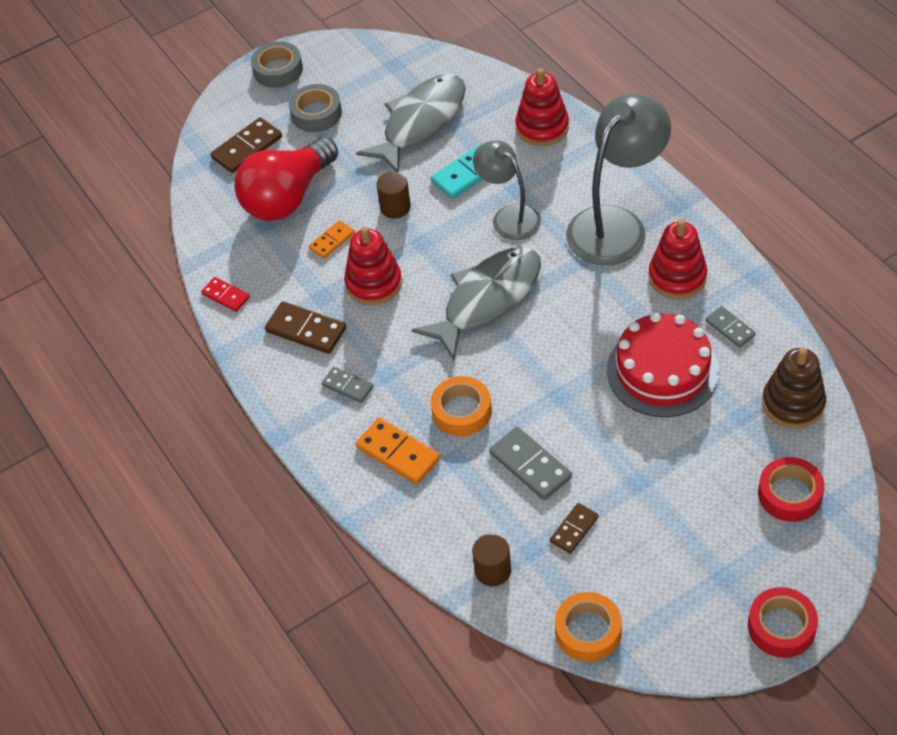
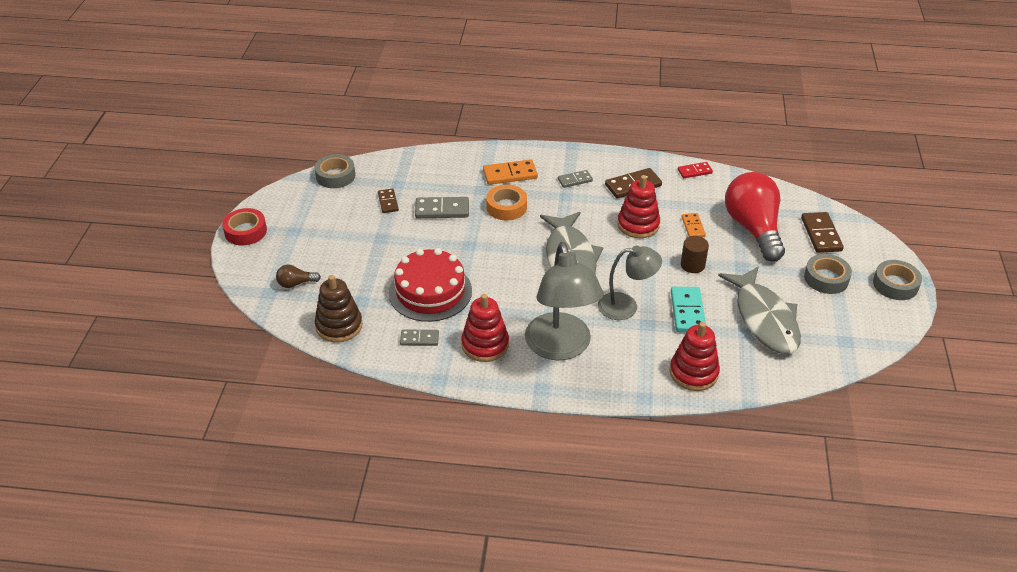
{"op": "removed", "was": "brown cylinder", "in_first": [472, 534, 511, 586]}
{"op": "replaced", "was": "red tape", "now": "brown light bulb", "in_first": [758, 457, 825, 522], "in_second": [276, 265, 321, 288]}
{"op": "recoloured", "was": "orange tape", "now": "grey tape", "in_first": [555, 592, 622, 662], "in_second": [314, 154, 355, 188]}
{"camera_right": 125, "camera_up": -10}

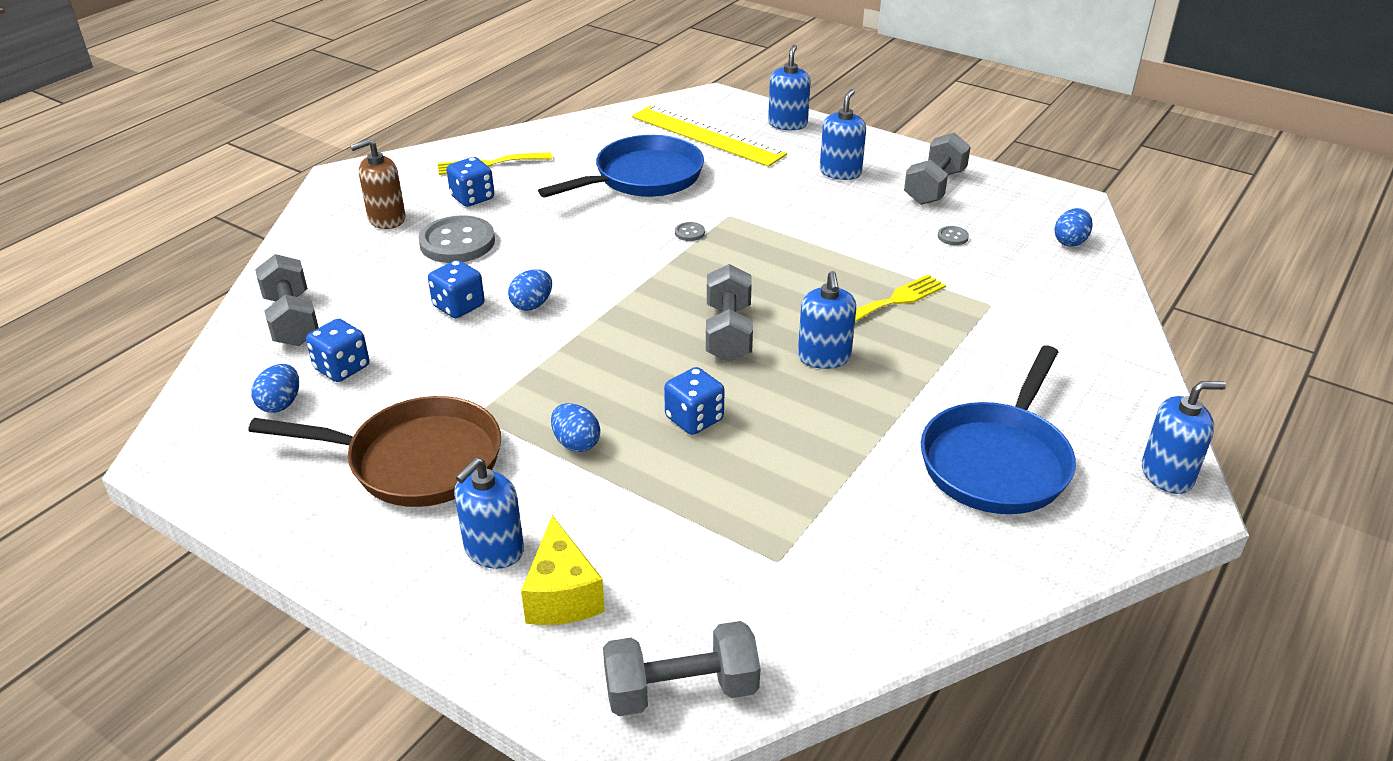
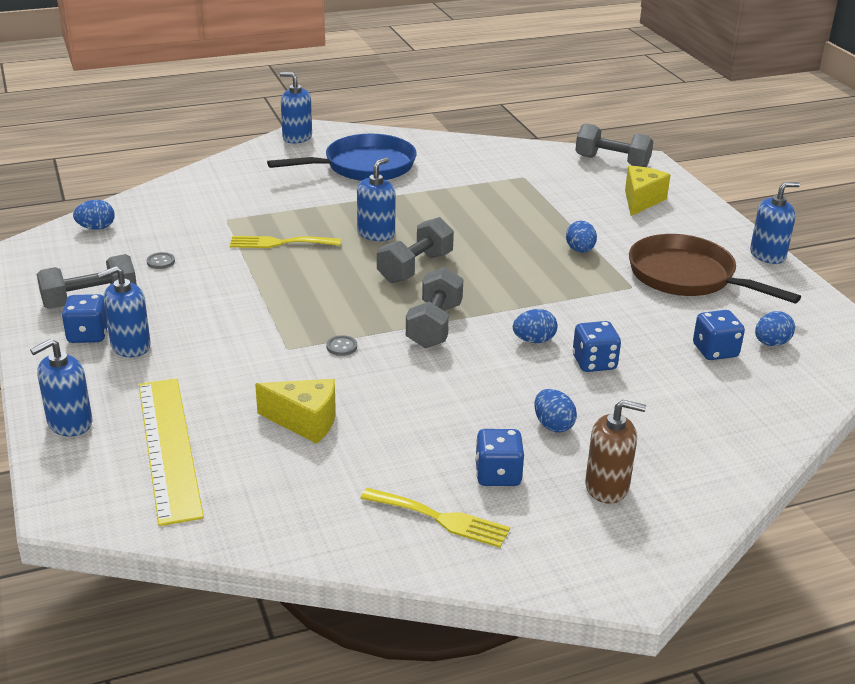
{"op": "moved", "was": "grey dumbbell", "in_first": [255, 254, 319, 346], "in_second": [406, 267, 463, 348]}
{"op": "moved", "was": "blue soap dispenser", "in_first": [454, 458, 524, 569], "in_second": [750, 182, 800, 264]}
{"op": "moved", "was": "blue dice", "in_first": [664, 367, 725, 435], "in_second": [62, 294, 108, 343]}
{"op": "replaced", "was": "grey button", "now": "blue egg", "in_first": [418, 216, 495, 263], "in_second": [535, 389, 577, 433]}
{"op": "replaced", "was": "blue pan", "now": "yellow cheese", "in_first": [538, 135, 704, 198], "in_second": [255, 379, 336, 444]}
{"camera_right": -145, "camera_up": -5}

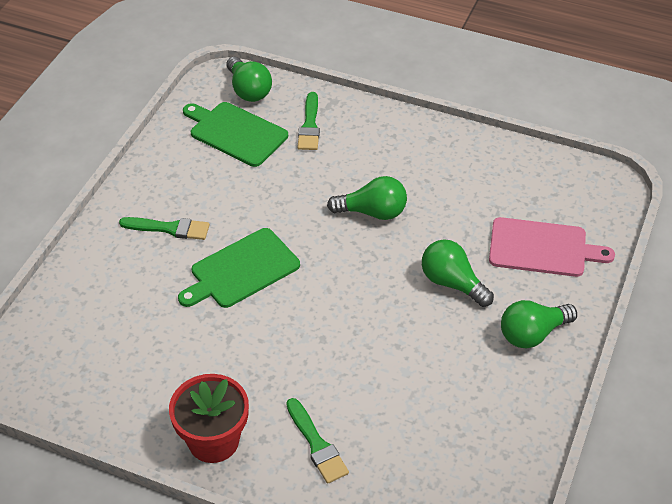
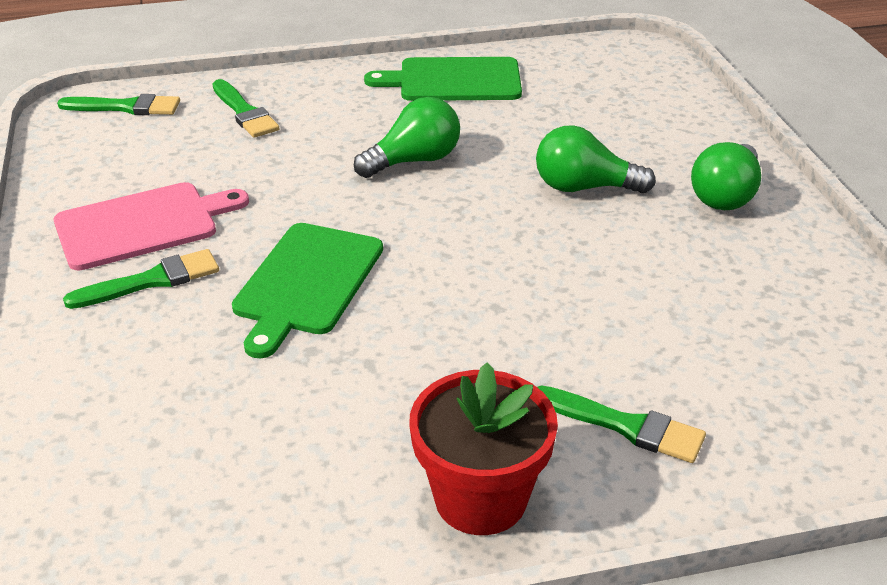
{"op": "moved", "was": "green cutting board", "in_first": [183, 102, 288, 167], "in_second": [364, 57, 522, 101]}
{"op": "moved", "was": "pink cutting board", "in_first": [489, 217, 615, 277], "in_second": [54, 182, 249, 270]}
{"op": "replaced", "was": "green light bulb", "now": "green brush", "in_first": [227, 57, 272, 102], "in_second": [57, 94, 180, 115]}
{"camera_right": -35, "camera_up": -10}

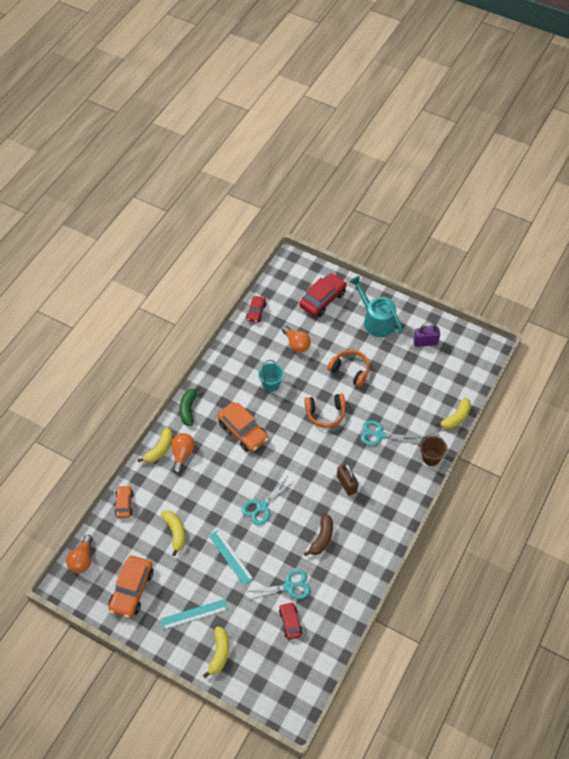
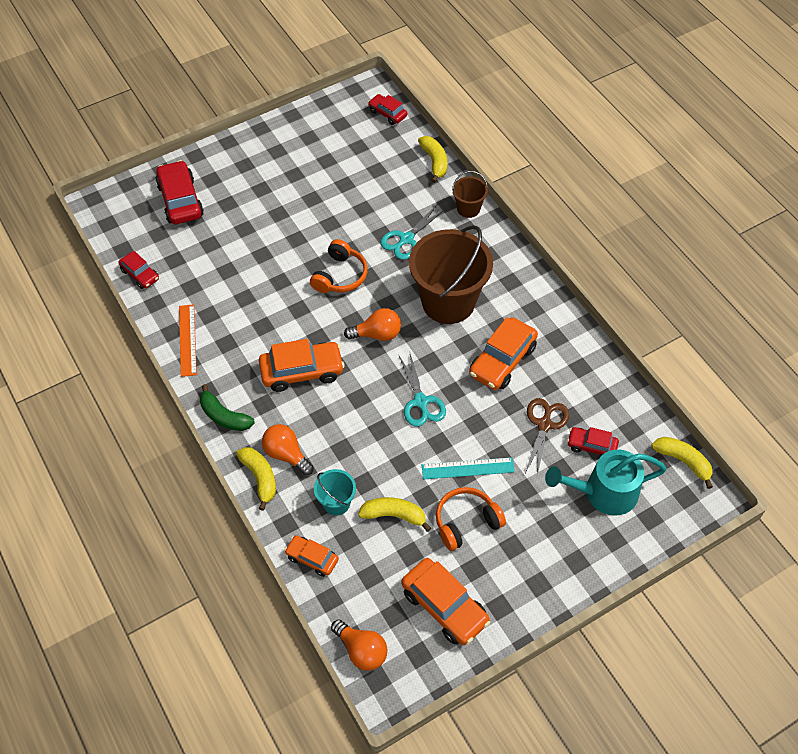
{"op": "removed", "was": "turquoise ruler", "in_first": [161, 599, 228, 630]}
{"op": "removed", "was": "purple padlock", "in_first": [414, 323, 440, 347]}
{"op": "added", "now": "orange ruler", "in_second": [179, 304, 197, 377]}
{"op": "added", "now": "red car", "in_second": [368, 94, 407, 125]}
{"op": "moved", "was": "yellow banana", "in_first": [203, 626, 229, 678], "in_second": [652, 437, 713, 489]}
{"op": "moved", "was": "turquoise bucket", "in_first": [258, 360, 284, 392], "in_second": [314, 469, 356, 516]}
{"op": "moved", "was": "orange light bulb", "in_first": [282, 326, 311, 353], "in_second": [344, 308, 401, 341]}
{"op": "moved", "was": "orange headphones", "in_first": [327, 350, 370, 387], "in_second": [436, 487, 506, 551]}
{"op": "moved", "was": "turquoise watering can", "in_first": [349, 276, 402, 337], "in_second": [545, 449, 667, 516]}
{"op": "replaced", "was": "brown banana", "now": "orange car", "in_first": [304, 514, 333, 556], "in_second": [469, 317, 538, 390]}
{"op": "replaced", "was": "brown padlock", "now": "brown bucket", "in_first": [337, 463, 358, 496], "in_second": [409, 225, 493, 324]}
{"op": "recoloured", "was": "turquoise scissors", "now": "brown scissors", "in_first": [245, 569, 311, 600], "in_second": [525, 398, 569, 476]}
{"camera_right": -60, "camera_up": 0}

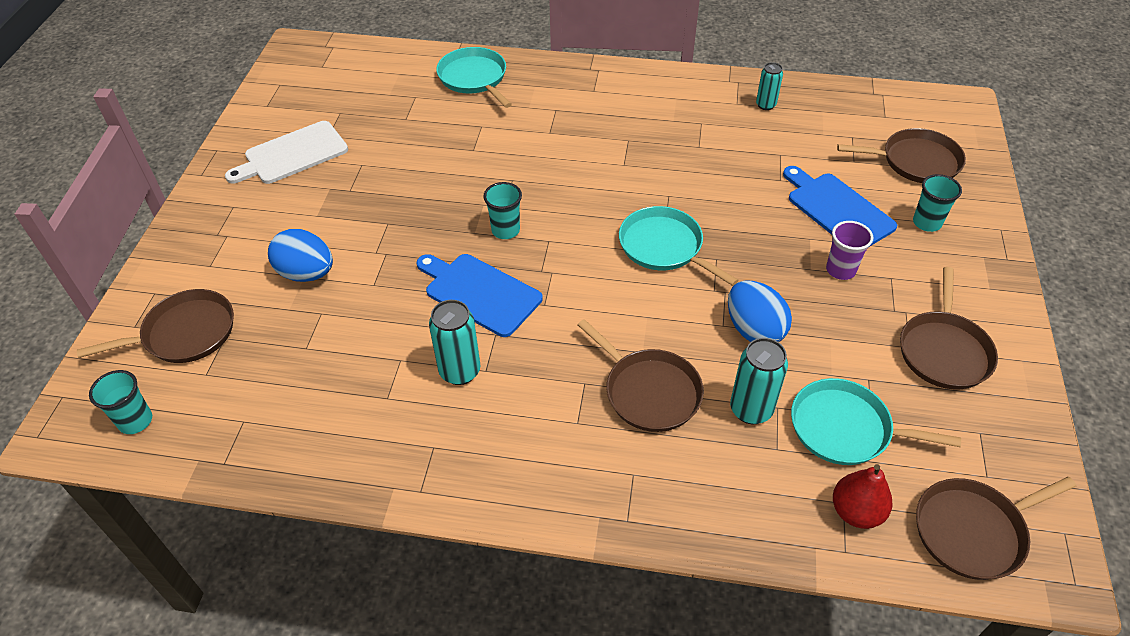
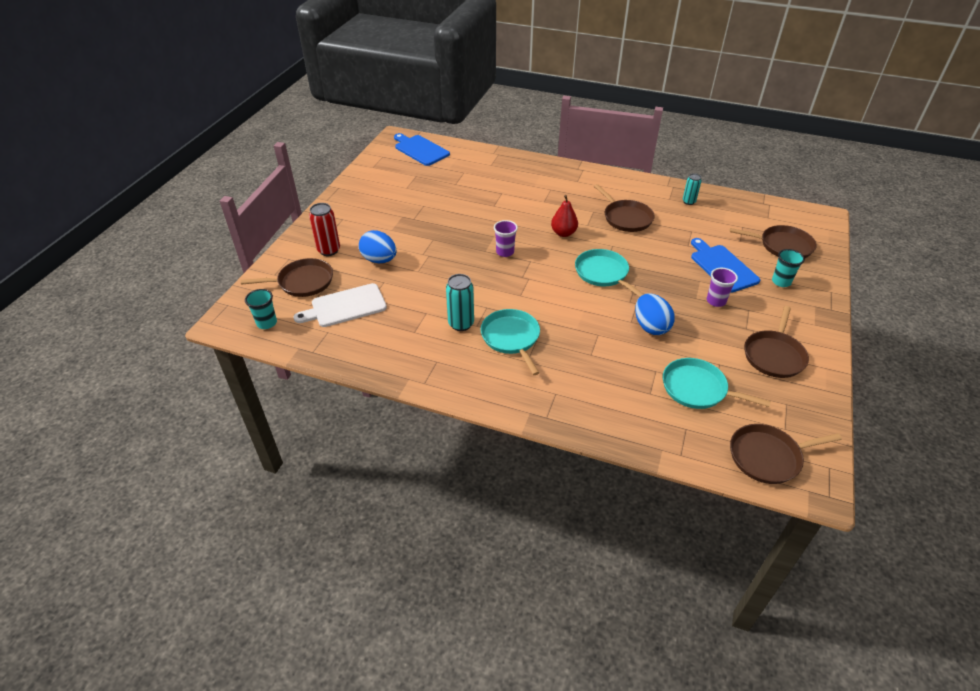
{"op": "removed", "was": "turquoise can", "in_first": [730, 338, 788, 424]}
{"op": "added", "now": "red can", "in_second": [309, 203, 340, 256]}
{"op": "moved", "was": "white cutting board", "in_first": [225, 121, 348, 184], "in_second": [294, 283, 387, 327]}
{"op": "moved", "was": "blue cutting board", "in_first": [417, 254, 543, 337], "in_second": [394, 133, 450, 166]}
{"op": "moved", "was": "turquoise pan", "in_first": [436, 47, 512, 108], "in_second": [480, 309, 540, 375]}
{"op": "moved", "was": "brown pan", "in_first": [578, 319, 704, 432], "in_second": [594, 184, 655, 232]}
{"op": "moved", "was": "red pear", "in_first": [833, 464, 893, 529], "in_second": [551, 195, 578, 237]}
{"op": "recoloured", "was": "turquoise cup", "now": "purple cup", "in_first": [483, 182, 522, 239], "in_second": [494, 220, 518, 257]}
{"camera_right": 10, "camera_up": -5}

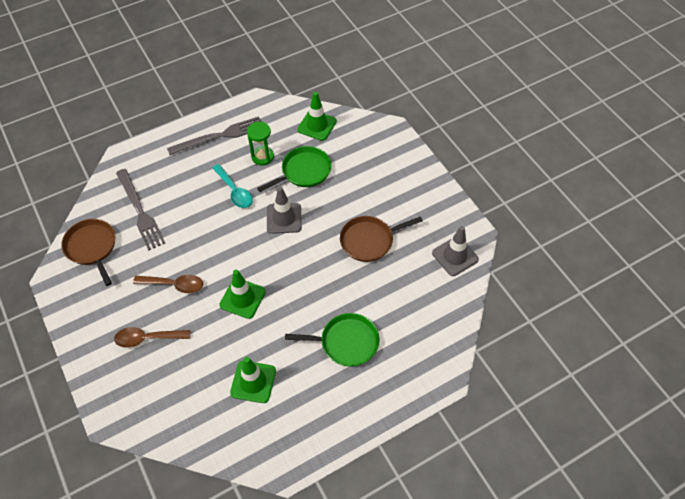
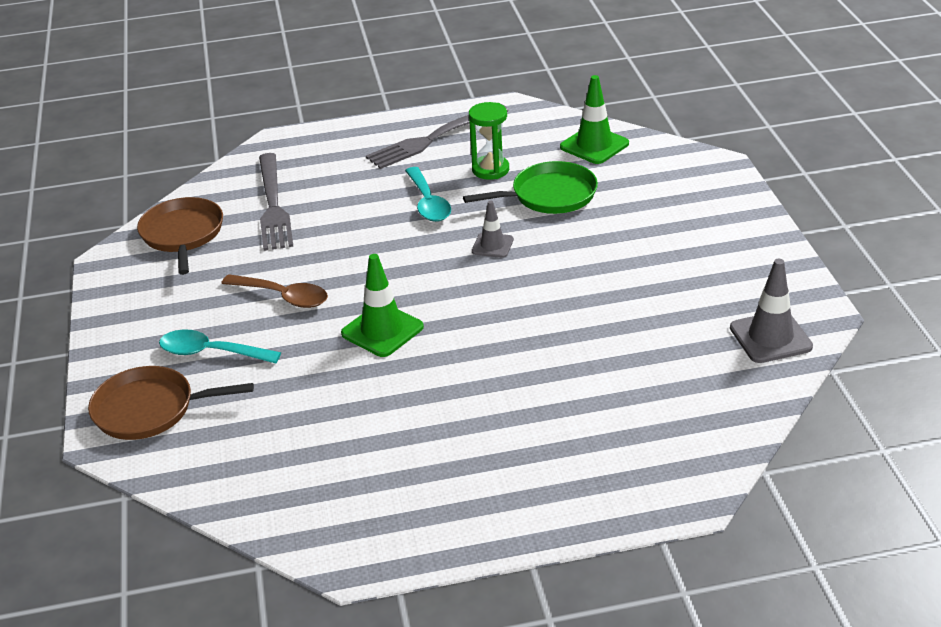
{"op": "removed", "was": "green traffic cone", "in_first": [230, 357, 276, 403]}
{"op": "removed", "was": "green pan", "in_first": [285, 313, 380, 367]}
{"op": "moved", "was": "brown pan", "in_first": [340, 216, 423, 262], "in_second": [88, 366, 254, 440]}
{"op": "recoloured", "was": "brown spoon", "now": "turquoise spoon", "in_first": [114, 327, 190, 348], "in_second": [159, 329, 281, 364]}
{"op": "turned", "was": "grey fork", "in_first": [167, 116, 261, 155], "in_second": [366, 104, 509, 169], "clockwise": 150}
{"op": "resized", "was": "grey traffic cone", "in_first": [267, 187, 302, 234], "in_second": [472, 201, 514, 258], "ratio": 0.62}
{"camera_right": 20, "camera_up": -20}

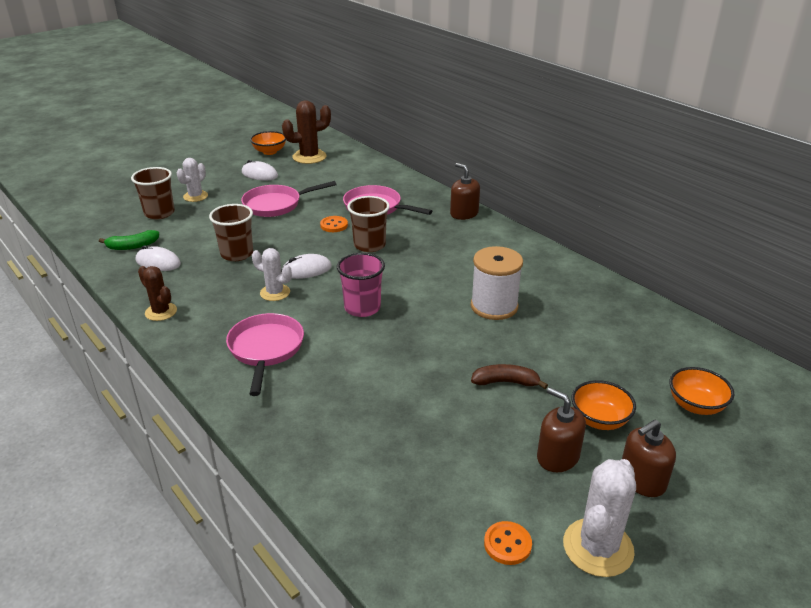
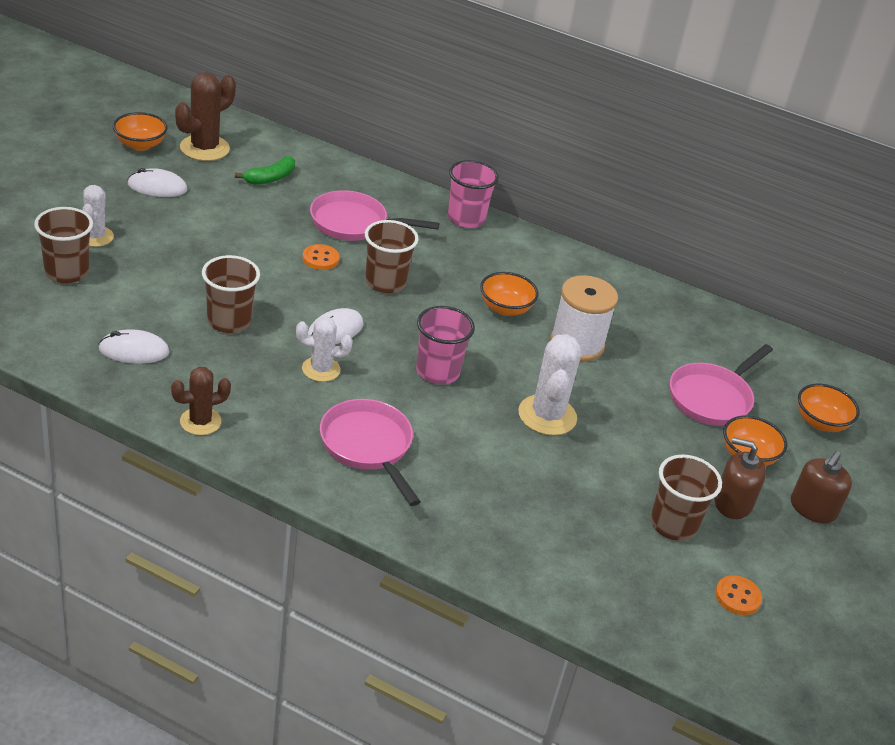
{"op": "removed", "was": "brown banana", "in_first": [471, 364, 548, 389]}
{"op": "added", "now": "orange bowl", "in_second": [480, 272, 539, 316]}
{"op": "added", "now": "brown cup", "in_second": [650, 454, 722, 541]}
{"op": "moved", "was": "green banana", "in_first": [99, 230, 159, 250], "in_second": [235, 156, 295, 185]}
{"op": "moved", "was": "pink pan", "in_first": [241, 181, 337, 217], "in_second": [670, 344, 773, 426]}
{"op": "moved", "was": "white cactus", "in_first": [563, 459, 636, 577], "in_second": [518, 334, 582, 436]}
{"op": "replaced", "was": "brown soap dispenser", "now": "pink cup", "in_first": [450, 163, 480, 220], "in_second": [448, 160, 499, 228]}
{"op": "turned", "was": "brown cactus", "in_first": [138, 266, 177, 321], "in_second": [171, 367, 231, 435], "clockwise": -45}
{"camera_right": -30, "camera_up": 5}

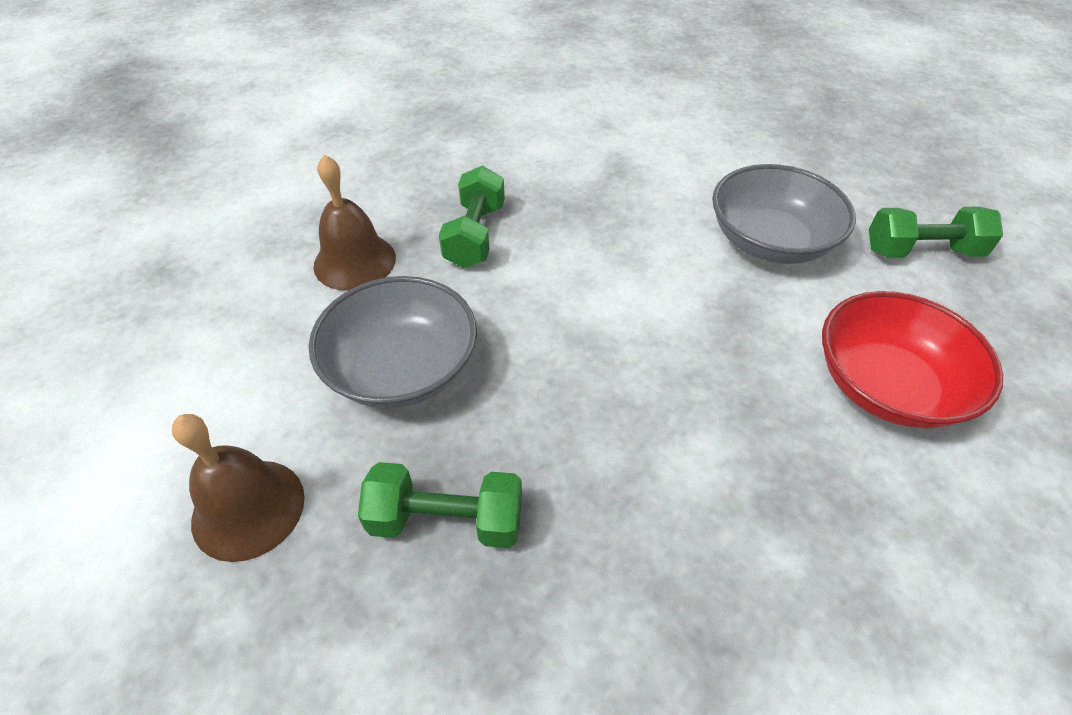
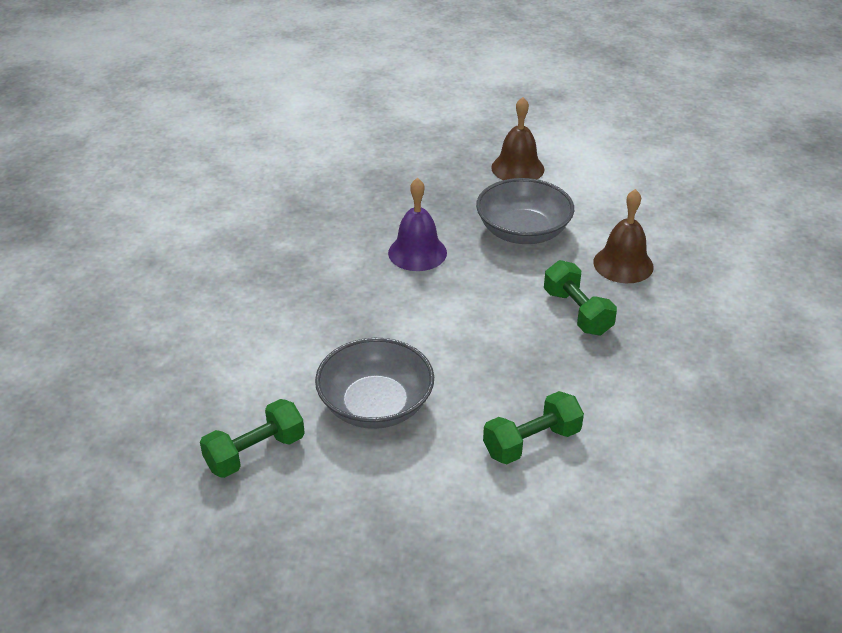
{"op": "removed", "was": "red bowl", "in_first": [822, 291, 1003, 428]}
{"op": "added", "now": "purple bell", "in_second": [388, 178, 447, 271]}
{"op": "moved", "was": "green dumbbell", "in_first": [358, 462, 522, 548], "in_second": [483, 391, 584, 464]}
{"camera_right": 145, "camera_up": -10}

